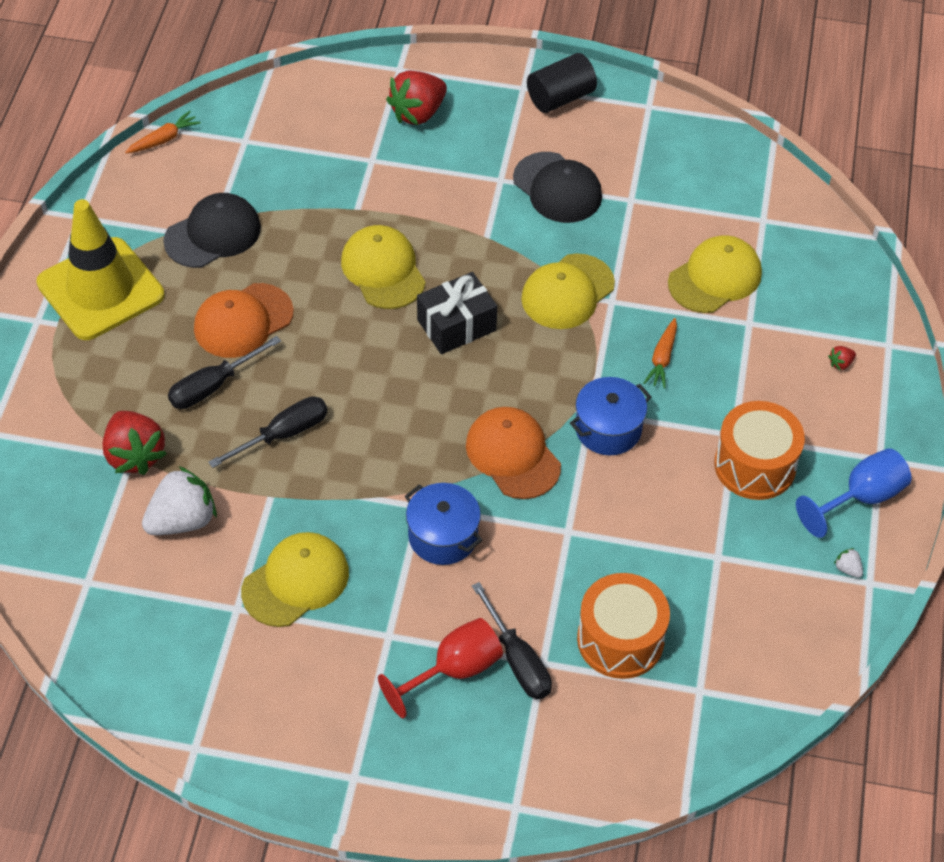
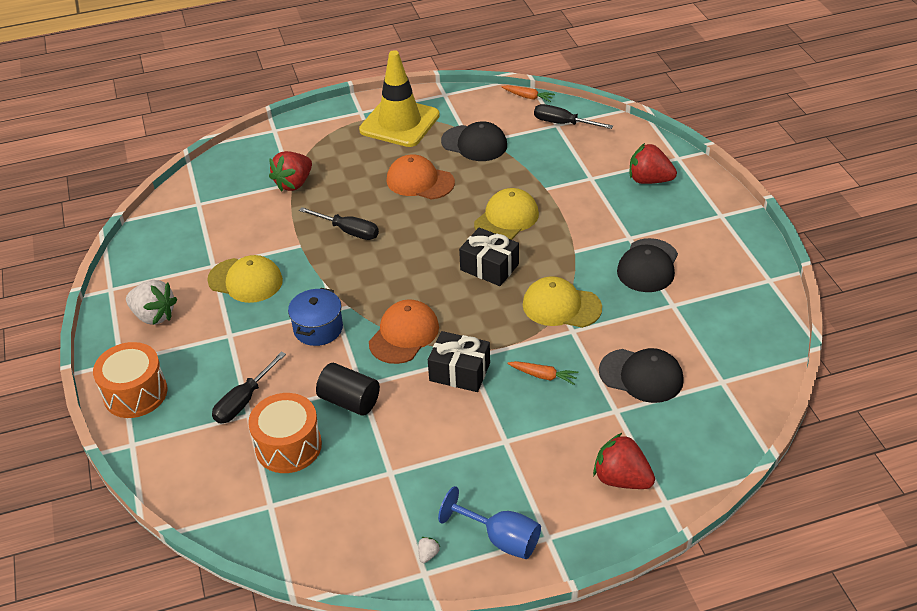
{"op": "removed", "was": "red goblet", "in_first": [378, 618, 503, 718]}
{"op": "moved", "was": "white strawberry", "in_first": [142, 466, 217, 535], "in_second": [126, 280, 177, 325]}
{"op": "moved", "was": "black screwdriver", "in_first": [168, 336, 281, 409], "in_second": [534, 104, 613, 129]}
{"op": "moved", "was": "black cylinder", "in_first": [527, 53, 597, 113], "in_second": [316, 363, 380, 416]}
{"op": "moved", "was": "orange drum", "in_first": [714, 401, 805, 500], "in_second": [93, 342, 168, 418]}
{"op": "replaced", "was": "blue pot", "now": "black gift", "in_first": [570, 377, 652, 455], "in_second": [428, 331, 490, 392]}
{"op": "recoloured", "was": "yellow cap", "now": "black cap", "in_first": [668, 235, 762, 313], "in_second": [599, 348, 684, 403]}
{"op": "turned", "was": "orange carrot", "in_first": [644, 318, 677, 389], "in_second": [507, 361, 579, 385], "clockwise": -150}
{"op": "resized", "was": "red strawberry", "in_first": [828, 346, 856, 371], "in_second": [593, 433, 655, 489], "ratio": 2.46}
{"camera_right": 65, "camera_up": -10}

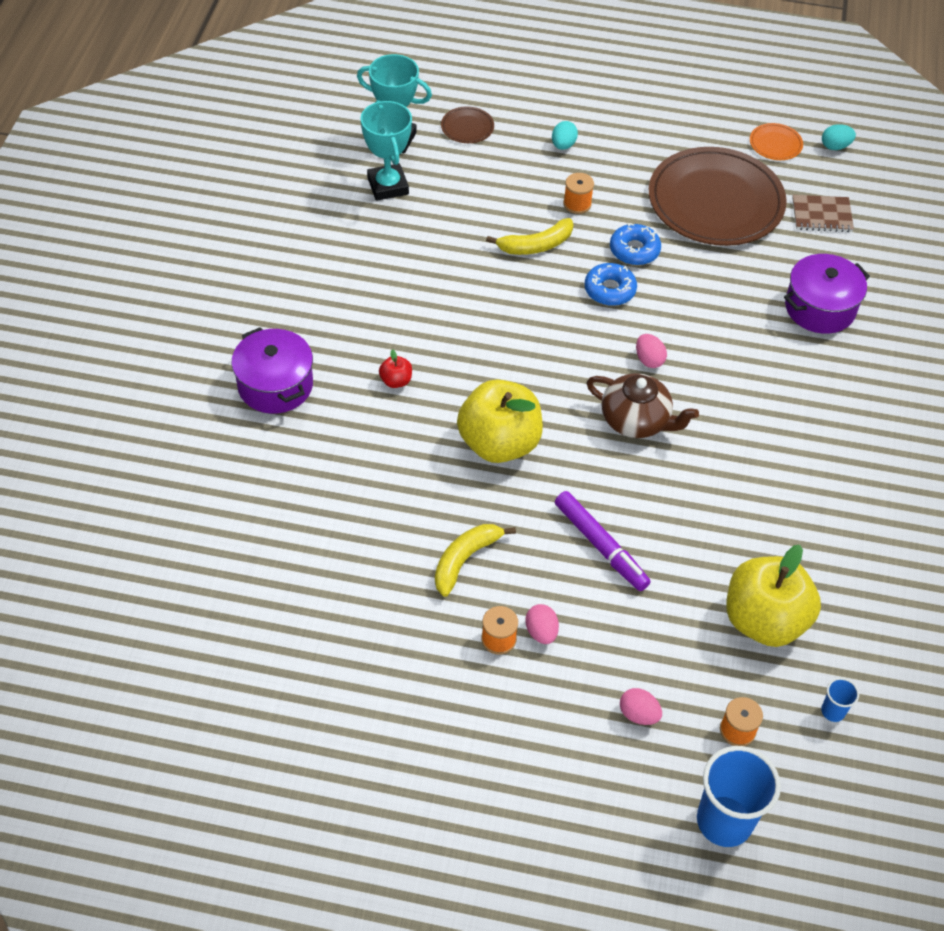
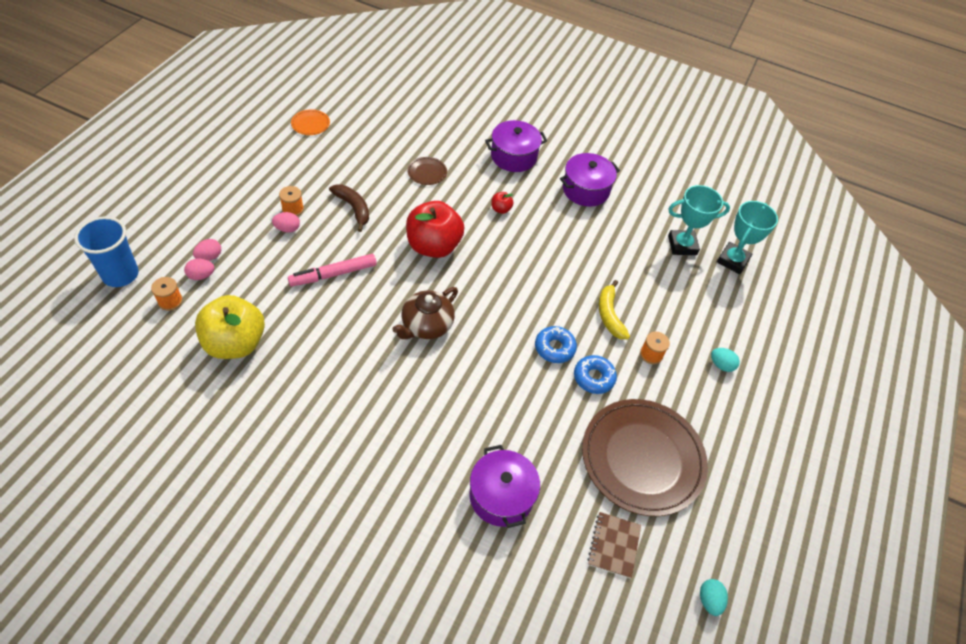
{"op": "removed", "was": "blue cup", "in_first": [821, 678, 859, 722]}
{"op": "added", "now": "purple pot", "in_second": [560, 153, 620, 207]}
{"op": "moved", "was": "brown plate", "in_first": [441, 106, 494, 143], "in_second": [407, 157, 447, 185]}
{"op": "moved", "was": "pink egg", "in_first": [636, 334, 667, 368], "in_second": [184, 259, 215, 280]}
{"op": "moved", "was": "orange plate", "in_first": [750, 123, 803, 160], "in_second": [291, 109, 330, 135]}
{"op": "recoloured", "was": "yellow banana", "now": "brown banana", "in_first": [435, 524, 516, 597], "in_second": [329, 184, 369, 232]}
{"op": "recoloured", "was": "yellow apple", "now": "red apple", "in_first": [457, 380, 543, 463], "in_second": [406, 201, 464, 258]}
{"op": "recoloured", "was": "purple marker", "now": "pink marker", "in_first": [555, 491, 651, 591], "in_second": [288, 254, 377, 286]}
{"camera_right": 100, "camera_up": 0}

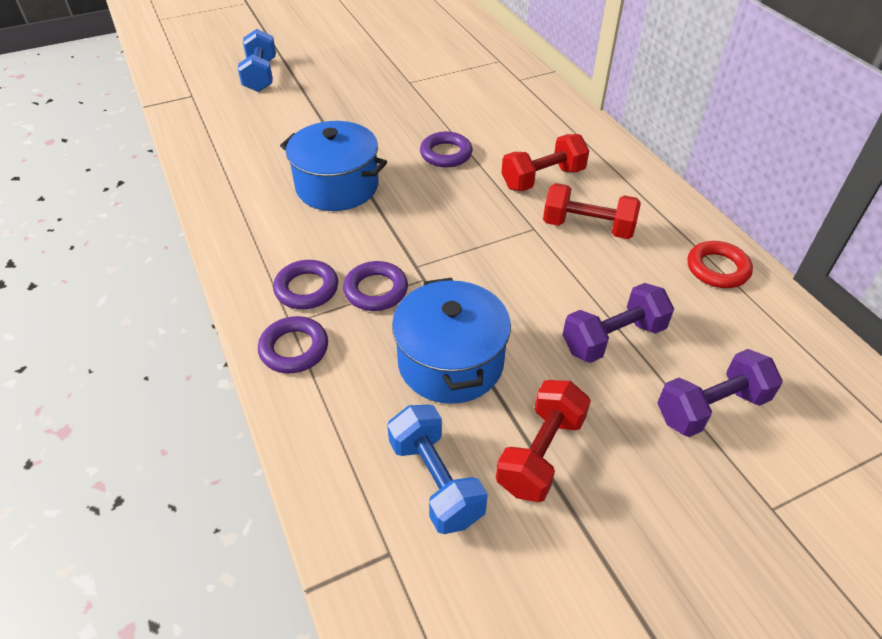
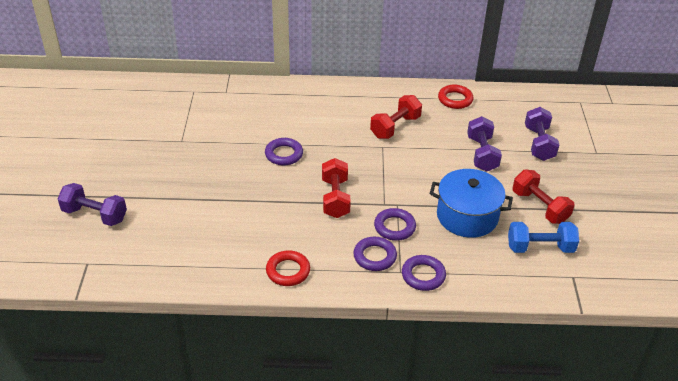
{"op": "removed", "was": "blue pot", "in_first": [280, 121, 387, 211]}
{"op": "added", "now": "red ring", "in_second": [266, 250, 310, 286]}
{"op": "moved", "was": "red dumbbell", "in_first": [502, 134, 589, 191], "in_second": [322, 158, 351, 218]}
{"op": "recoloured", "was": "blue dumbbell", "now": "purple dumbbell", "in_first": [238, 29, 276, 92], "in_second": [58, 183, 127, 226]}
{"camera_right": -65, "camera_up": -5}

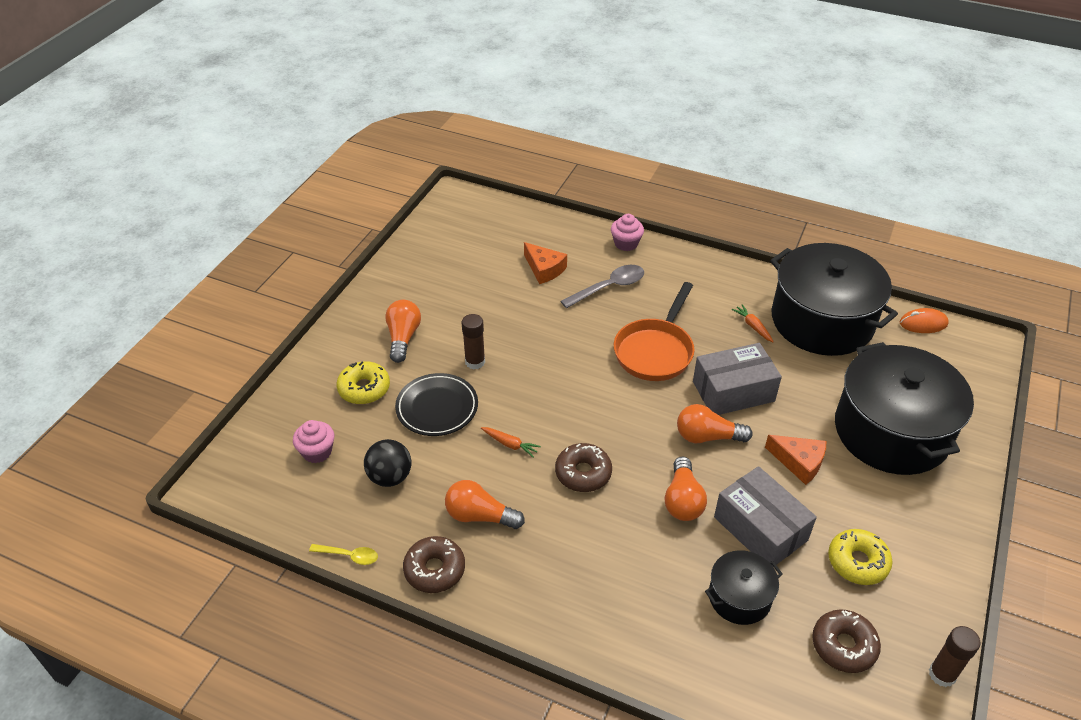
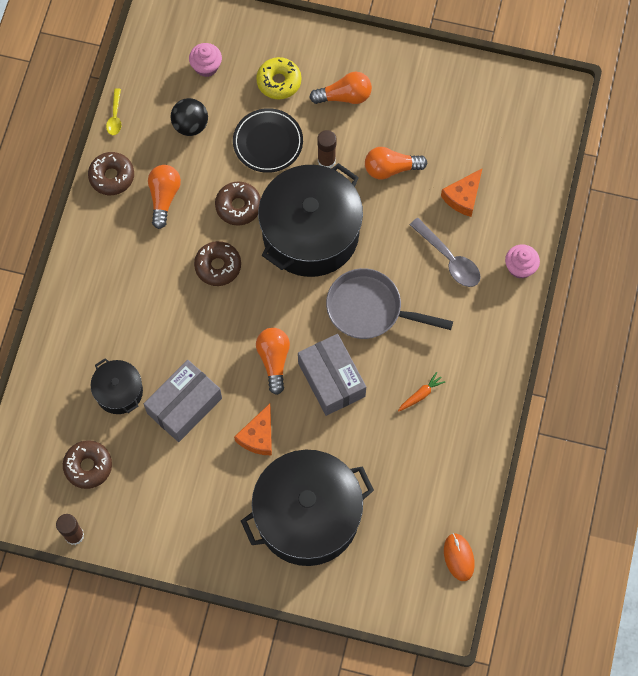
{"op": "removed", "was": "yellow donut", "in_first": [828, 529, 892, 585]}
{"op": "moved", "was": "orange light bulb", "in_first": [665, 457, 707, 521], "in_second": [365, 147, 427, 180]}
{"op": "moved", "was": "black pot", "in_first": [770, 243, 898, 356], "in_second": [258, 163, 363, 277]}
{"op": "replaced", "was": "orange carrot", "now": "brown donut", "in_first": [481, 427, 541, 458], "in_second": [215, 181, 261, 225]}
{"op": "recoloured", "was": "orange pan", "now": "grey pan", "in_first": [614, 282, 694, 381], "in_second": [326, 268, 453, 339]}
{"camera_right": 80, "camera_up": 25}

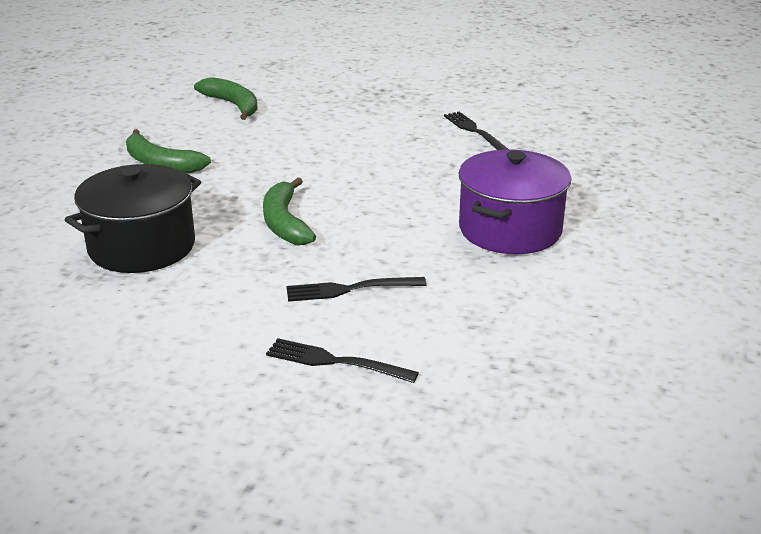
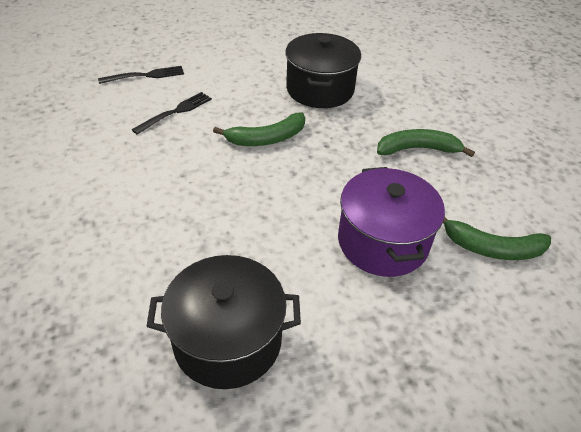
{"op": "moved", "was": "purple pot", "in_first": [459, 150, 571, 254], "in_second": [338, 167, 445, 277]}
{"op": "replaced", "was": "black fork", "now": "black pot", "in_first": [444, 112, 509, 150], "in_second": [146, 255, 301, 389]}
{"op": "turned", "was": "green banana", "in_first": [263, 178, 316, 245], "in_second": [213, 113, 305, 146], "clockwise": 120}
{"camera_right": 140, "camera_up": 15}

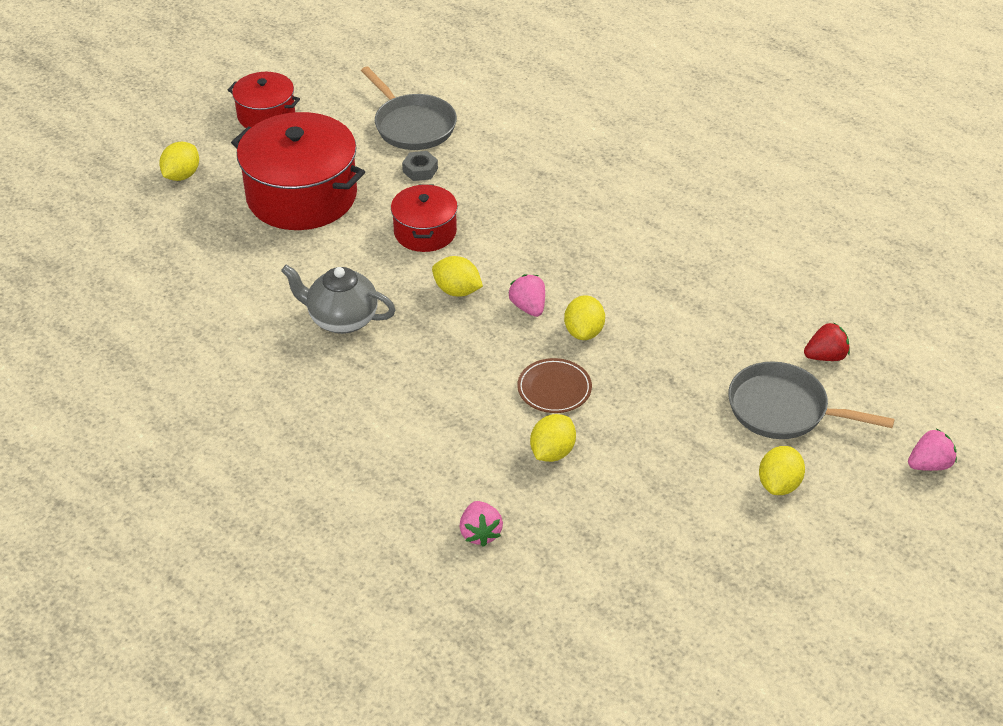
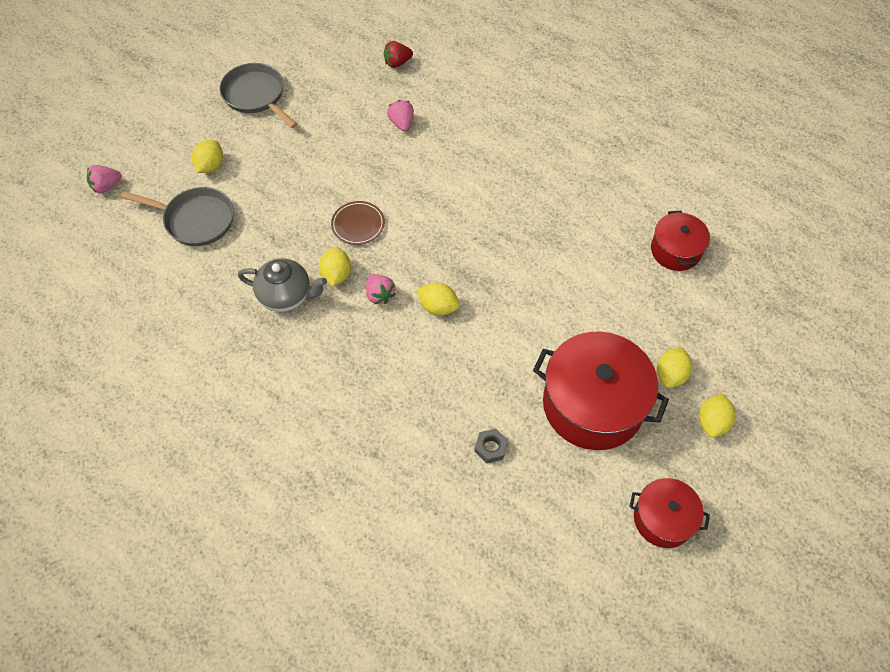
{"op": "moved", "was": "grey teapot", "in_first": [281, 265, 396, 334], "in_second": [238, 258, 327, 312]}
{"op": "moved", "was": "grey pan", "in_first": [361, 66, 457, 150], "in_second": [219, 63, 297, 128]}
{"op": "moved", "was": "red pot", "in_first": [391, 184, 458, 252], "in_second": [651, 211, 710, 271]}
{"op": "moved", "was": "yellow lemon", "in_first": [530, 414, 576, 462], "in_second": [657, 347, 692, 388]}
{"op": "moved", "was": "red strawberry", "in_first": [804, 322, 850, 361], "in_second": [384, 41, 413, 68]}
{"camera_right": 175, "camera_up": 15}

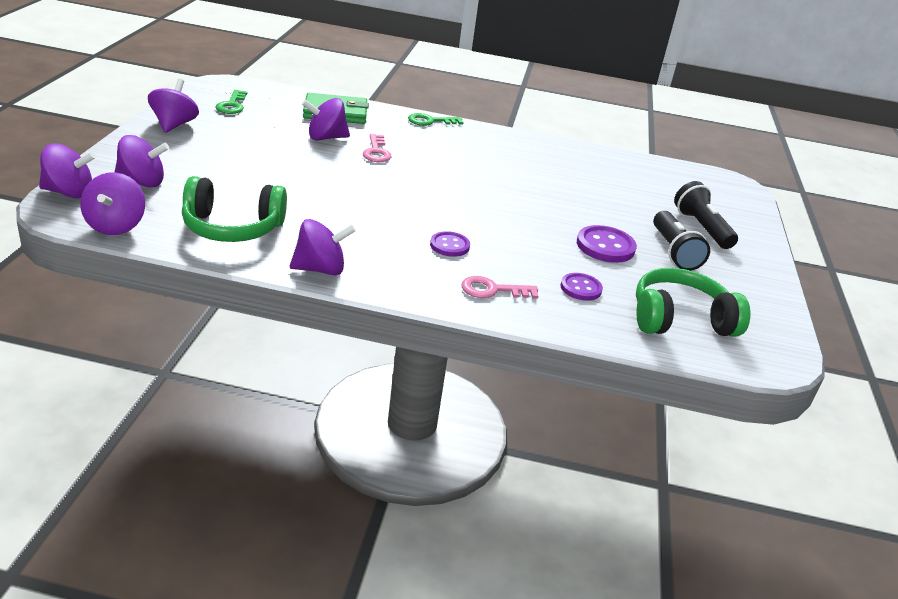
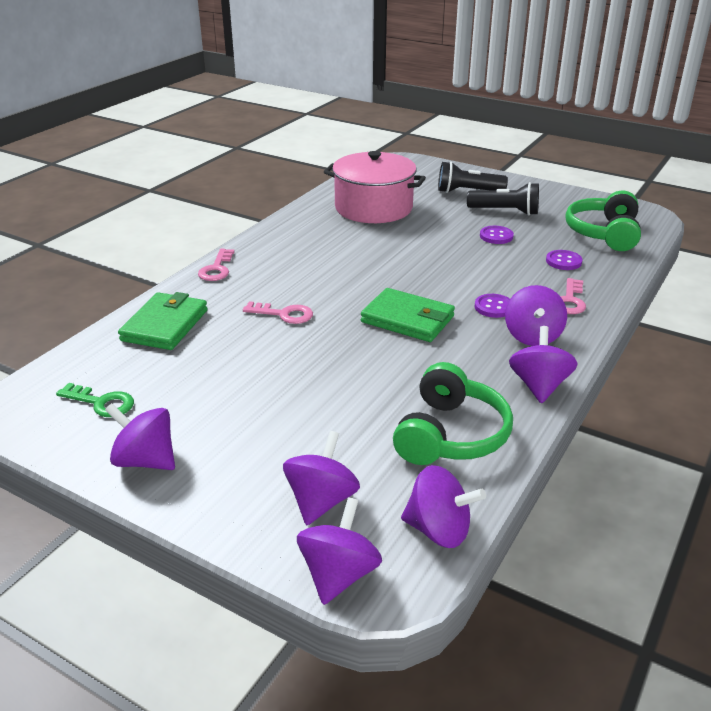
{"op": "added", "now": "pink pot", "in_second": [324, 151, 426, 223]}
{"op": "added", "now": "green wallet", "in_second": [361, 288, 455, 342]}
{"op": "moved", "was": "purple spinning top", "in_first": [302, 98, 350, 141], "in_second": [505, 285, 567, 346]}
{"op": "recoloured", "was": "green key", "now": "pink key", "in_first": [408, 113, 464, 126], "in_second": [198, 249, 234, 281]}
{"op": "resized", "was": "purple button", "in_first": [577, 225, 637, 263], "in_second": [480, 226, 514, 244], "ratio": 0.65}
{"camera_right": -65, "camera_up": 0}

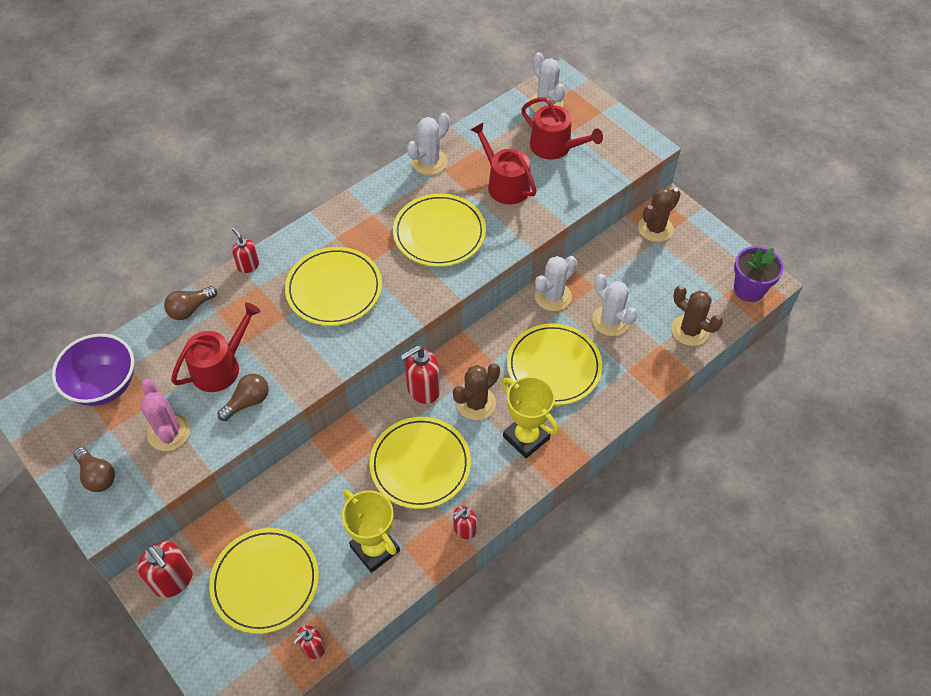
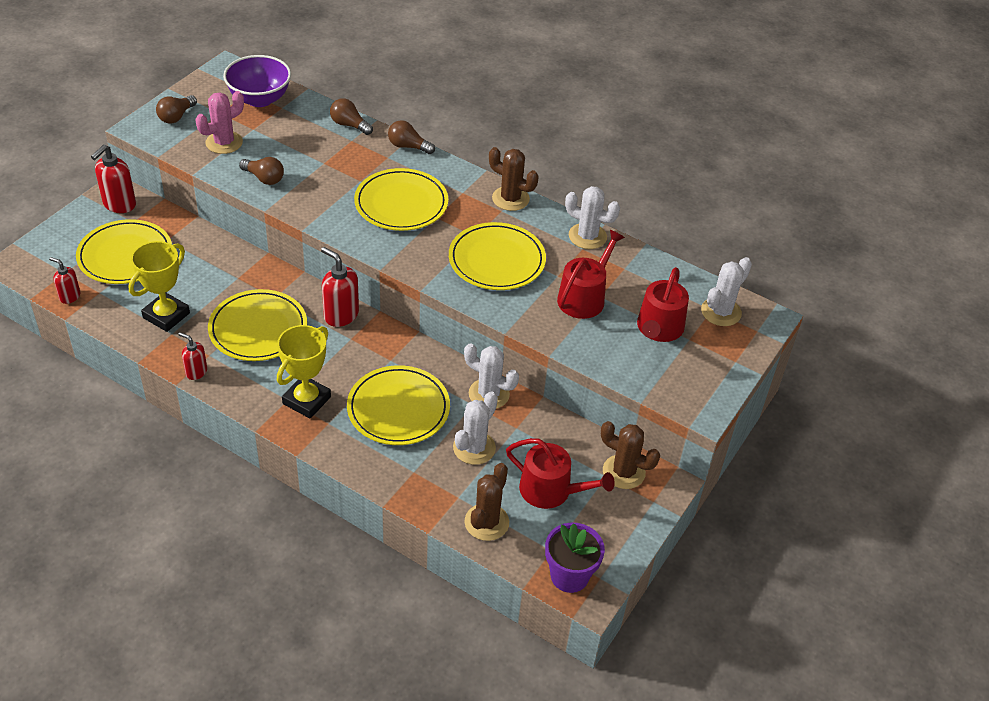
{"op": "moved", "was": "red watering can", "in_first": [171, 303, 261, 392], "in_second": [506, 438, 615, 509]}
{"op": "moved", "was": "brown cactus", "in_first": [453, 363, 500, 420], "in_second": [489, 147, 539, 211]}
{"op": "replaced", "was": "red soap dispenser", "now": "brown light bulb", "in_first": [232, 228, 259, 273], "in_second": [388, 120, 435, 154]}
{"camera_right": 70, "camera_up": -10}

